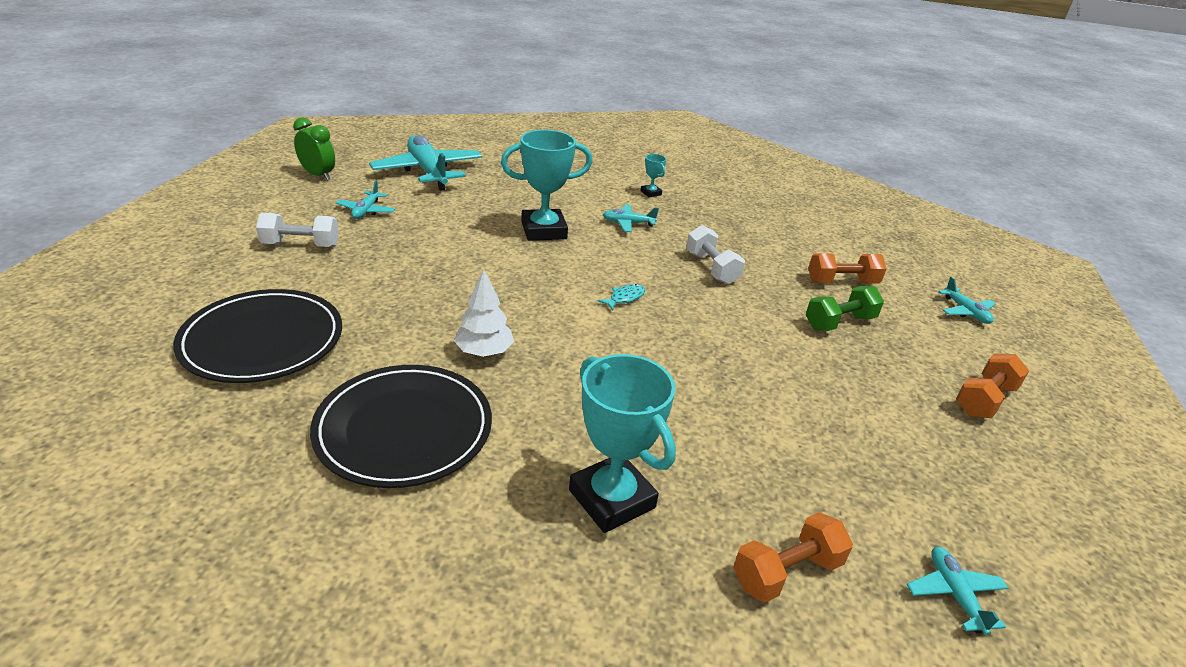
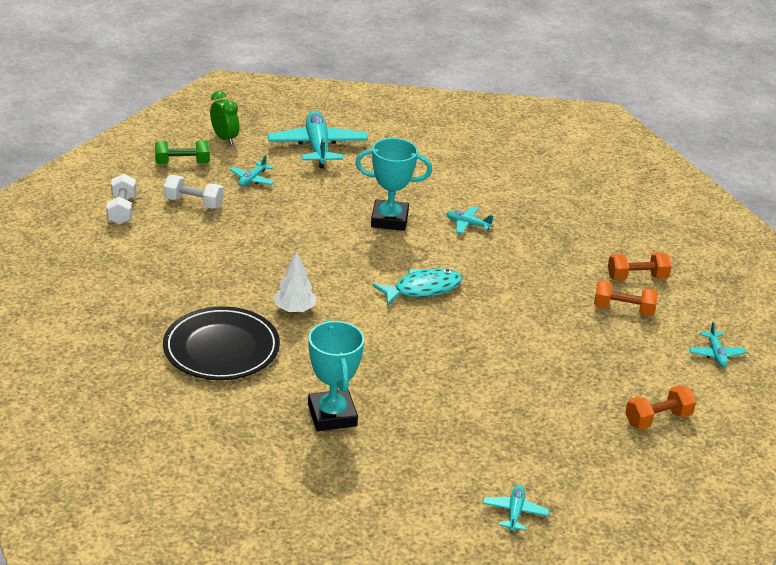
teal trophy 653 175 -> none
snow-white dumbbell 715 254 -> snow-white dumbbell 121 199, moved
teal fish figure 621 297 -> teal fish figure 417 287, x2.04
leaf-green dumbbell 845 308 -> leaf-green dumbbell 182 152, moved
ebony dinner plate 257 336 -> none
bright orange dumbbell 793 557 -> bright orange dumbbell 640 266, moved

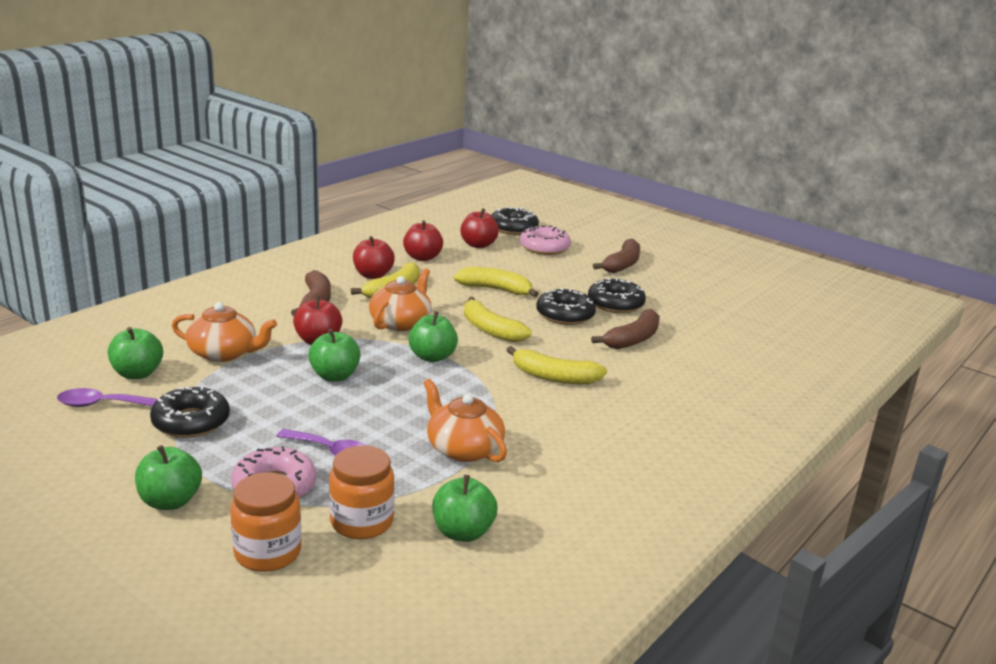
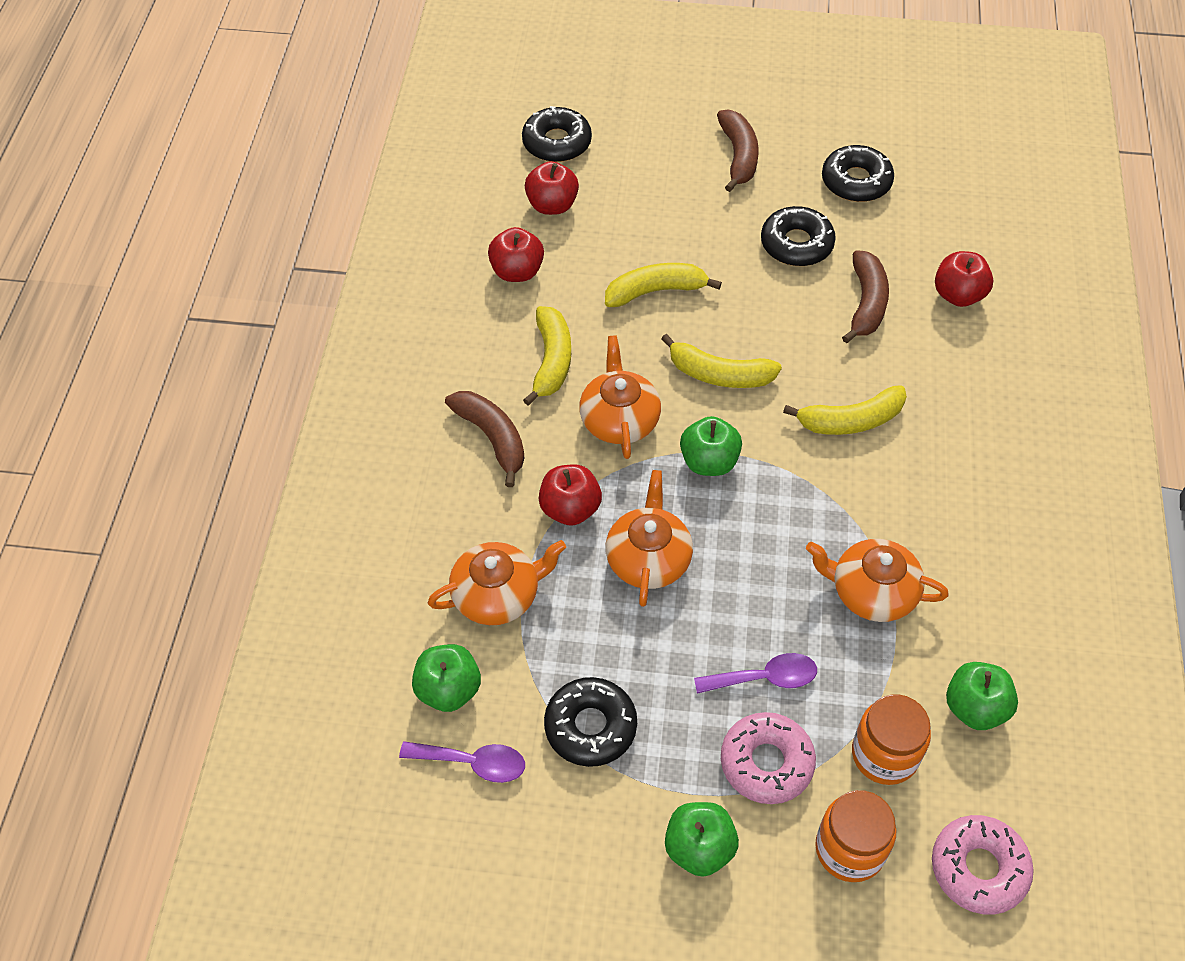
rose-pink glazed donut 545 240 -> rose-pink glazed donut 983 865, moved
red apple fruit 374 257 -> red apple fruit 964 279, moved
ebony glazed donut 566 306 -> ebony glazed donut 858 173, moved
leaf-green apple fruit 334 355 -> bright orange china teapot 649 538
purple tablespoon 107 397 -> purple tablespoon 462 762, 135 degrees counterclockwise

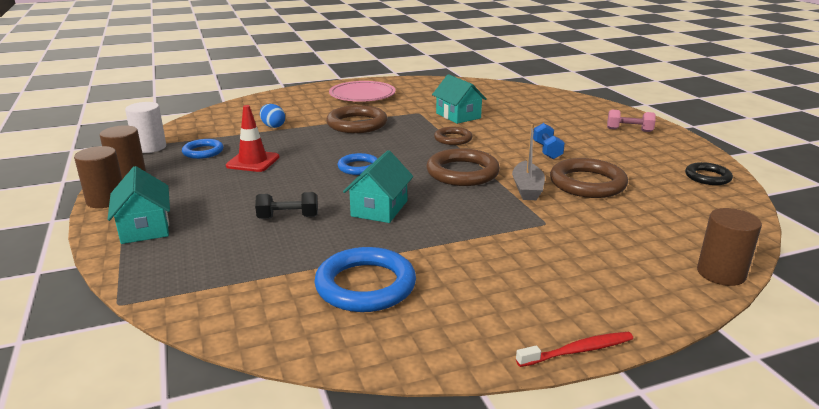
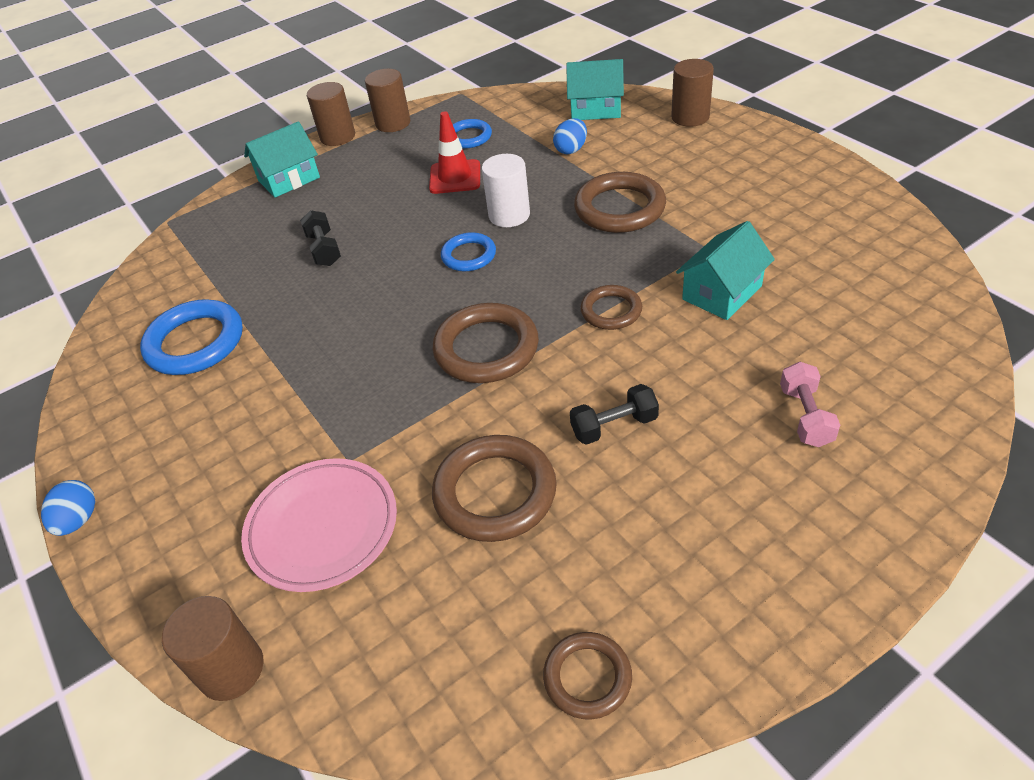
rose-pink dinner plate 362 91 -> rose-pink dinner plate 319 525, moved
snow-white solid cylinder 145 127 -> snow-white solid cylinder 506 190, moved
rose-pink dumbbell 631 121 -> rose-pink dumbbell 810 404, moved
blue dumbbell 549 141 -> ebony dumbbell 614 414
grey boat 528 162 -> none
teal toy house 378 186 -> teal toy house 595 89, moved
ebony torus 709 173 -> dark brown torus 587 675
red dental brush 574 349 -> blue egg 68 508
none -> dark brown solid cylinder 692 93

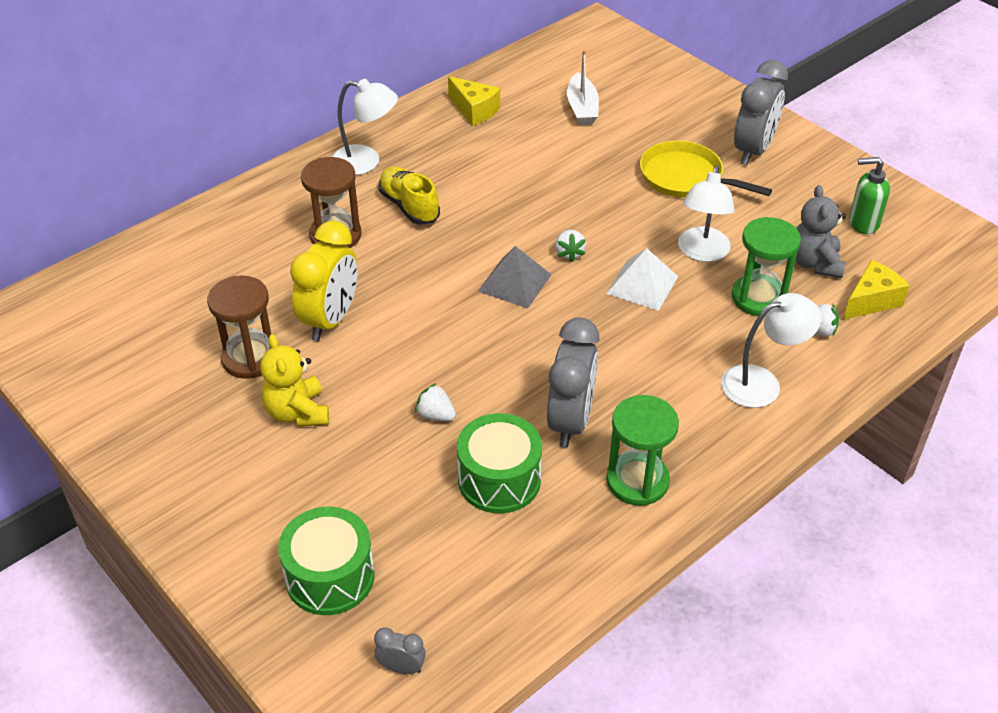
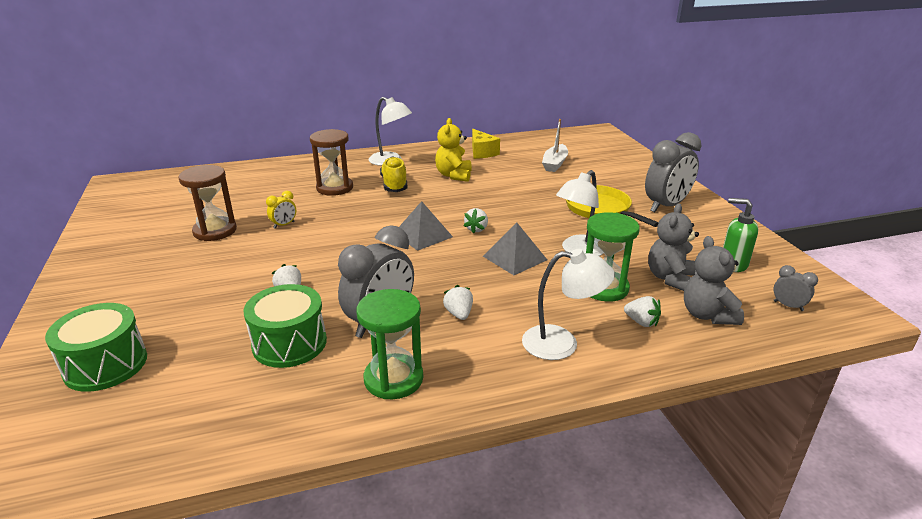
yellow clock 324 281 -> yellow clock 281 210, x0.45
snow-white pyramid shape 642 279 -> grey pyramid shape 515 249
yellow cheese 876 290 -> grey stuffed bear 714 280
yellow stuffed bear 294 380 -> yellow stuffed bear 453 150, moved
grey clock 400 650 -> grey clock 796 288, moved
none -> snow-white toy strawberry 458 302

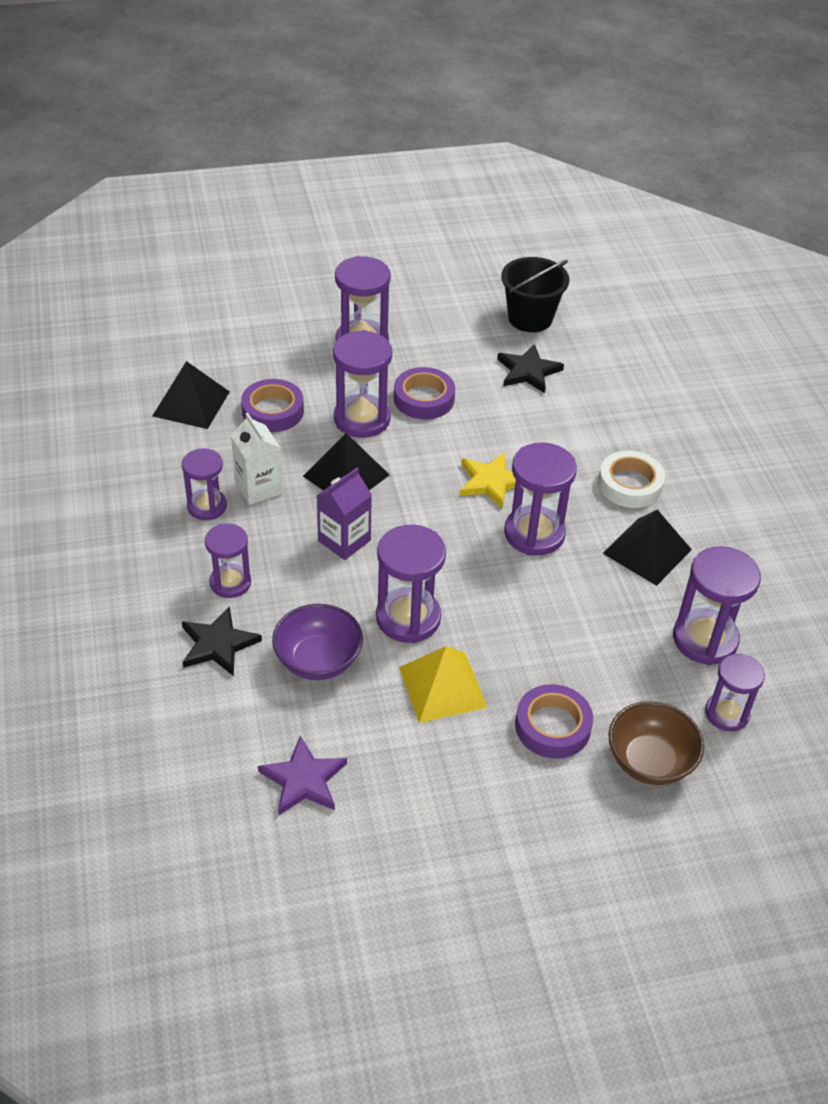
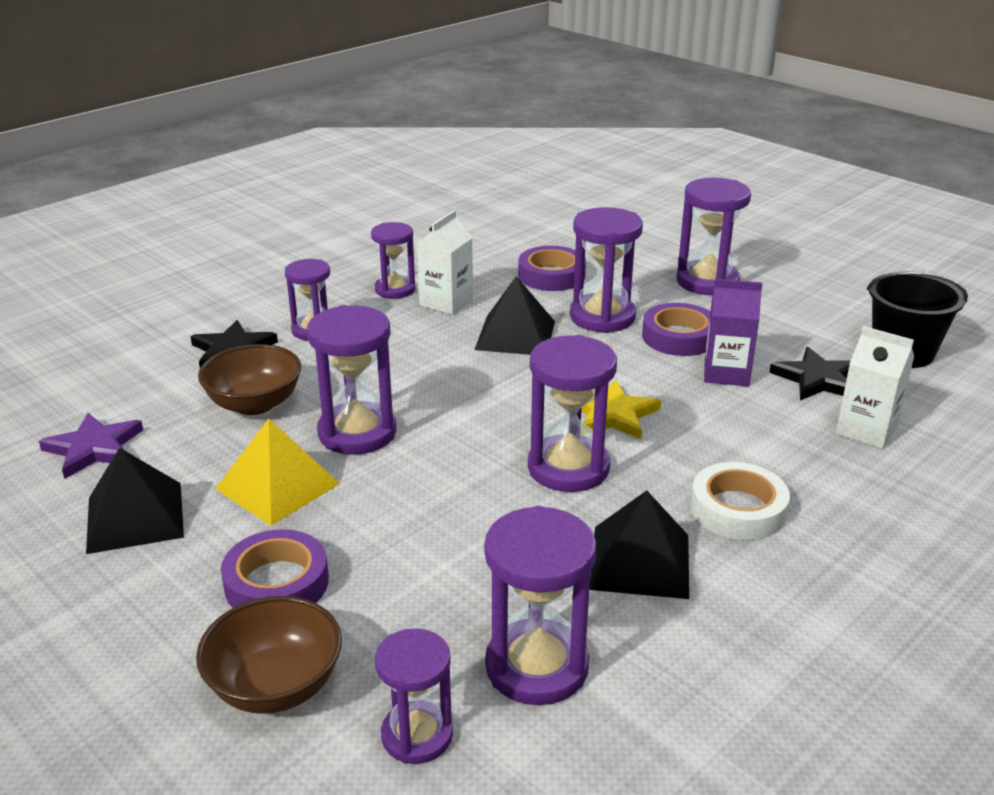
ebony pyramid shape 191 395 -> ebony pyramid shape 135 501, moved
purple juice carton 344 514 -> purple juice carton 733 332, moved
purple bowl 317 642 -> dark brown bowl 249 379
none -> snow-white juice carton 875 387

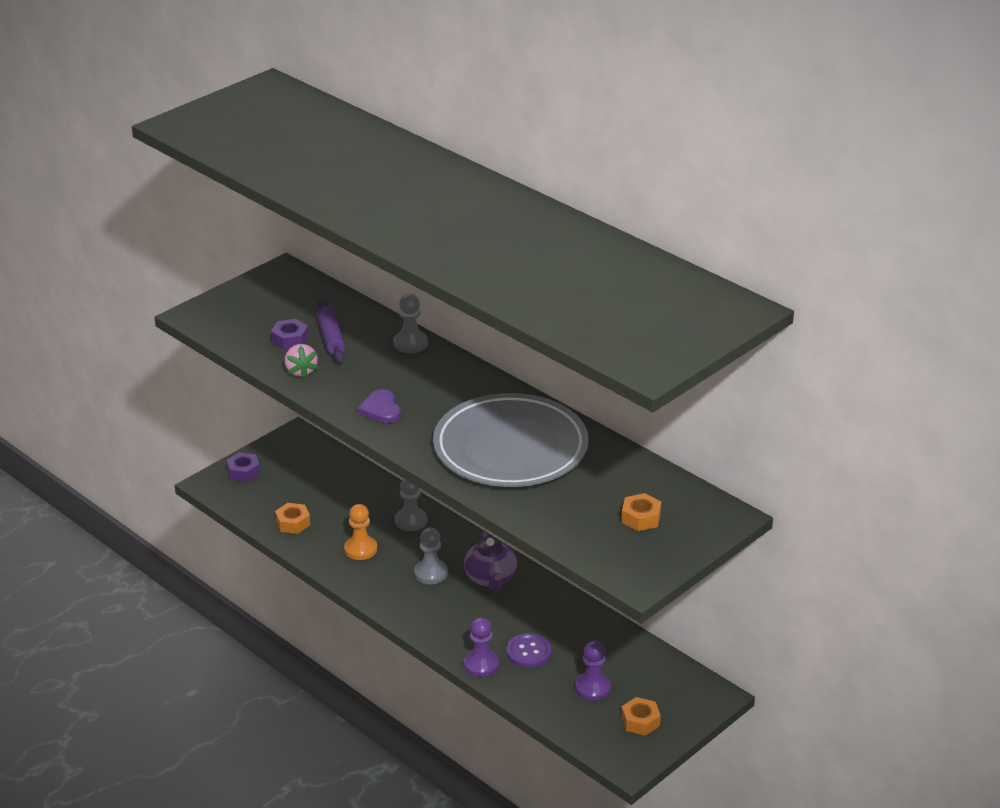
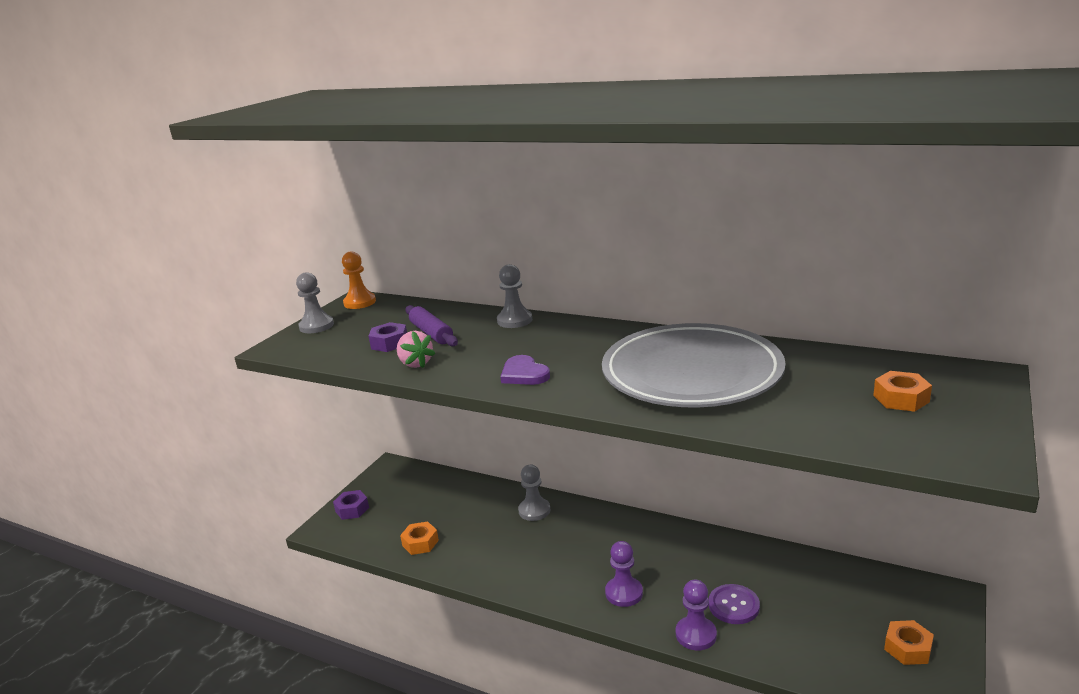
bright orange pawn 360 532 -> bright orange pawn 359 280, moved
grey pawn 431 556 -> grey pawn 315 302, moved
purple china teapot 490 561 -> none
purple pawn 593 670 -> purple pawn 624 574, moved

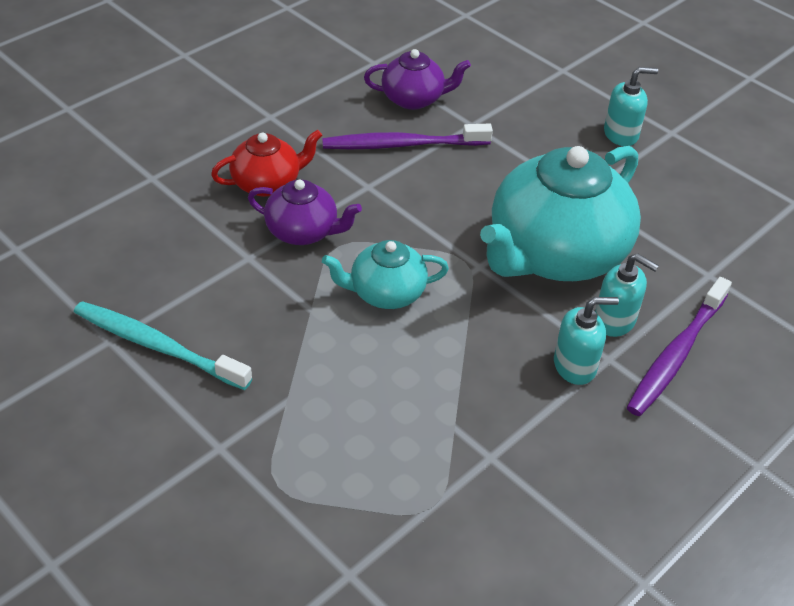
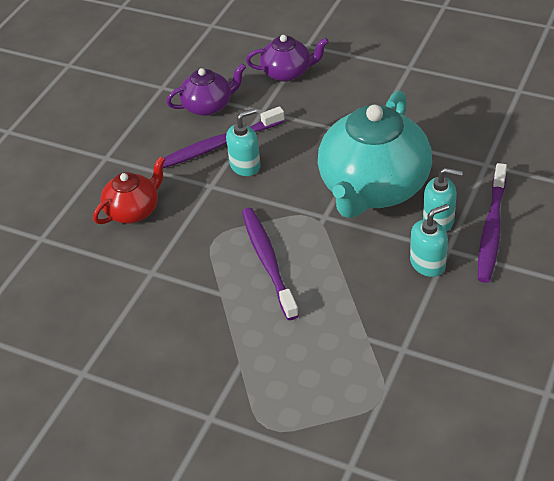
teal pump bottle 631 106 -> teal pump bottle 243 142, moved
purple china teapot 305 212 -> purple china teapot 287 58, moved
teal china teapot 385 274 -> purple dental brush 270 264
teal dental brush 163 345 -> none

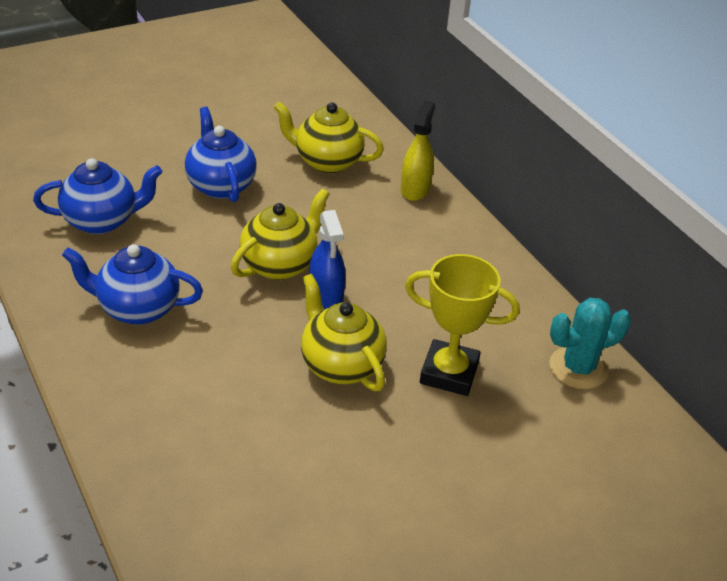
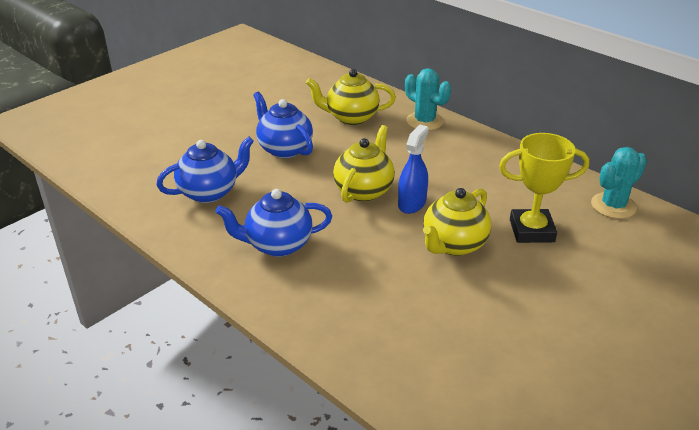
yellow sprayer 418 151 -> teal prickly plant 428 99
blue sprayer 327 260 -> blue sprayer 413 169, 120 degrees counterclockwise
yellow china teapot 344 332 -> yellow china teapot 457 222, 90 degrees counterclockwise

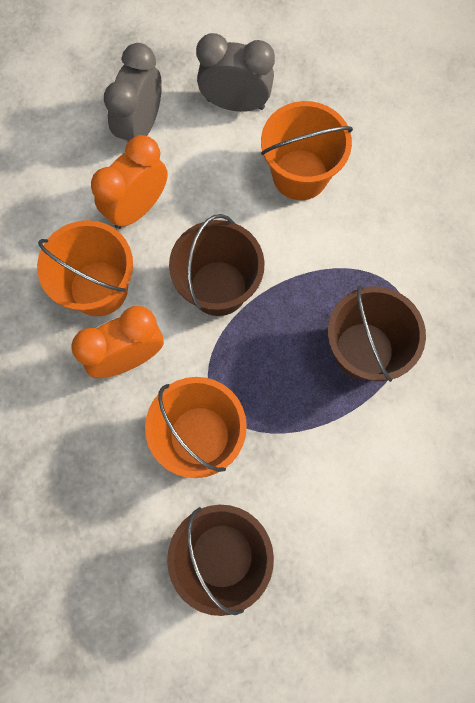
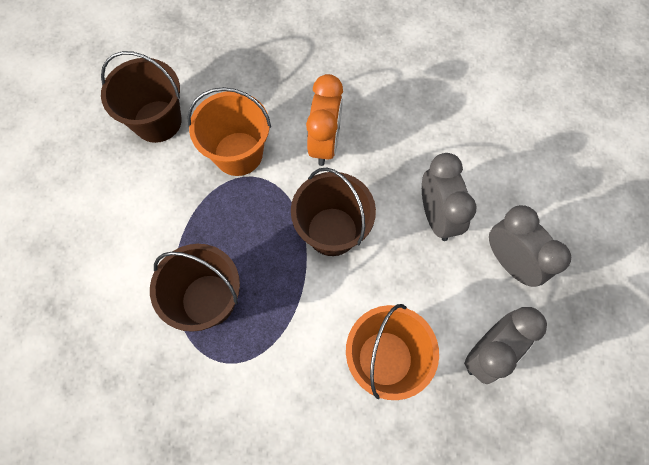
bright orange clock 129 182 -> grey clock 449 197
bright orange sand bucket 85 268 -> none

